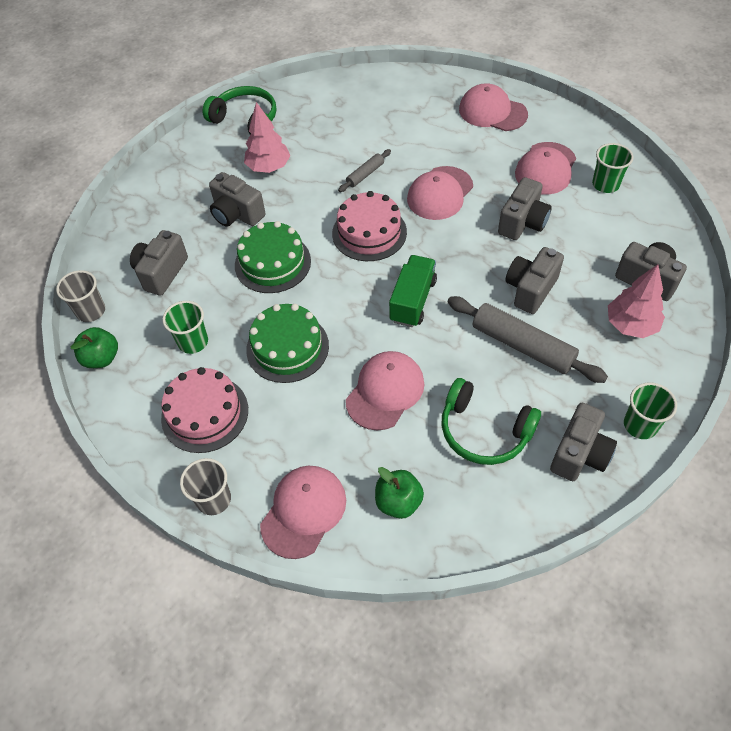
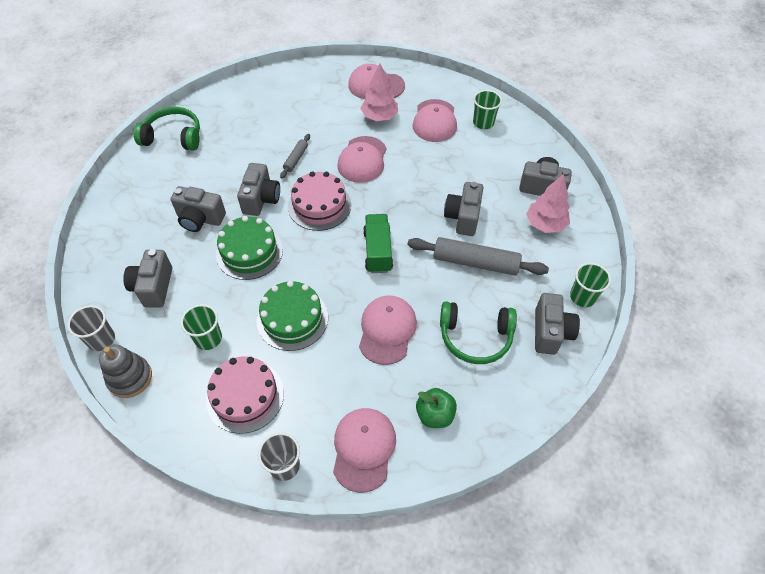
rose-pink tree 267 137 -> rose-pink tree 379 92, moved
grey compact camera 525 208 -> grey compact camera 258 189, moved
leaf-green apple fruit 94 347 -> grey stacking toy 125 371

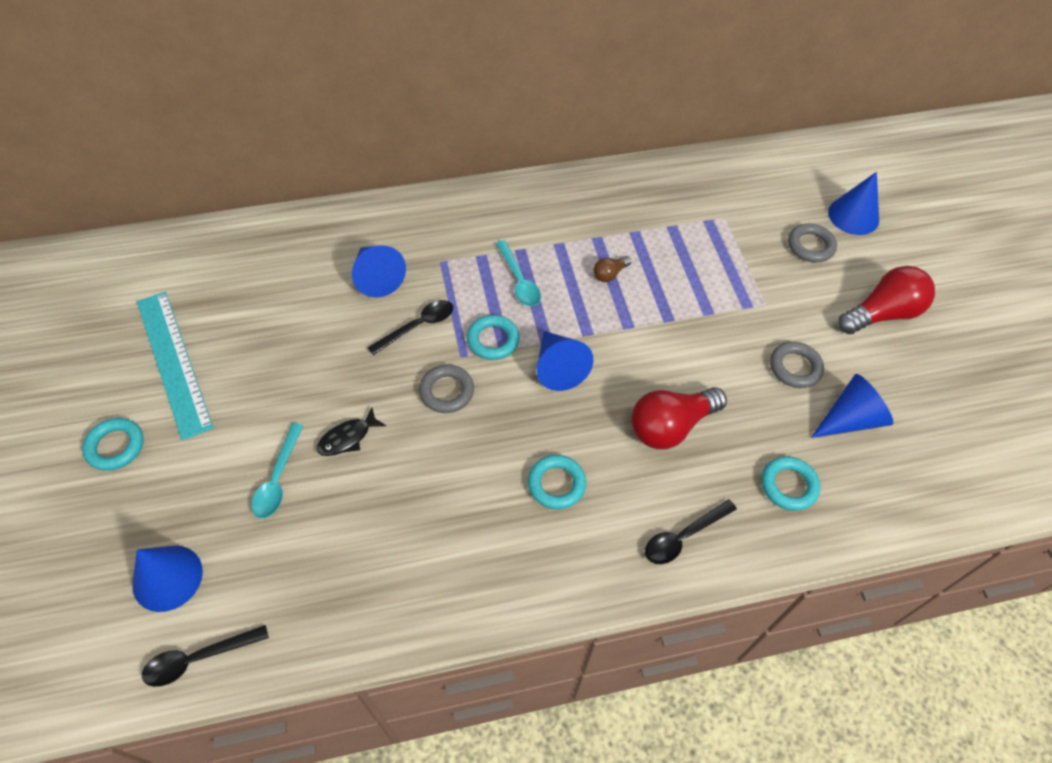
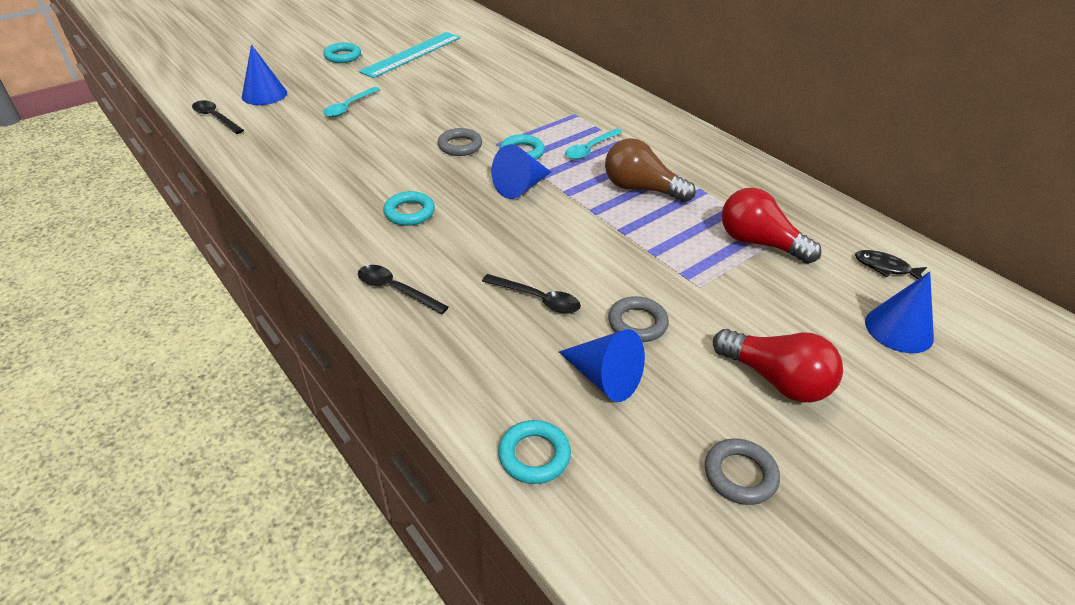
grey torus 812 243 -> grey torus 742 471, moved
blue cone shape 379 271 -> none
dark brown light bulb 612 269 -> dark brown light bulb 650 170, x2.13
ebony tablespoon 410 327 -> ebony tablespoon 531 294, moved
red light bulb 679 418 -> red light bulb 771 226, moved
ebony fish figure 351 432 -> ebony fish figure 891 264, moved
teal tablespoon 277 470 -> teal tablespoon 351 102, 45 degrees counterclockwise
teal torus 790 483 -> teal torus 534 452, moved

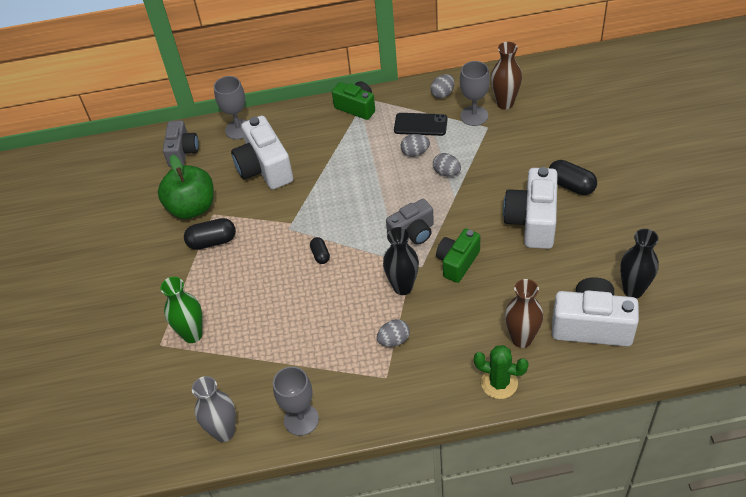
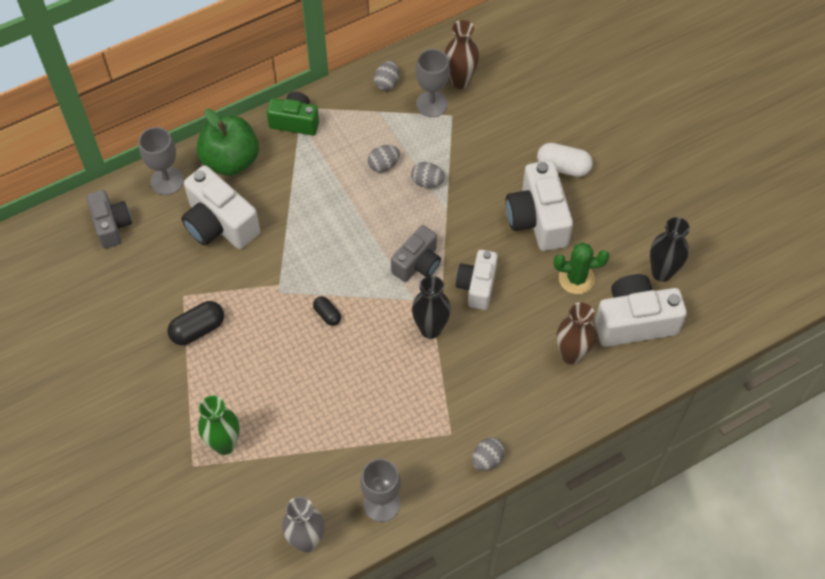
ebony mobile phone 421 124 -> none
leaf-green apple fruit 186 187 -> leaf-green apple fruit 227 142, moved
ebony pill shape 573 177 -> snow-white pill shape 565 160
leaf-green compact camera 458 256 -> snow-white compact camera 477 280
grey egg 393 333 -> grey egg 488 454, moved
leaf-green prickly plant 501 372 -> leaf-green prickly plant 581 268, moved

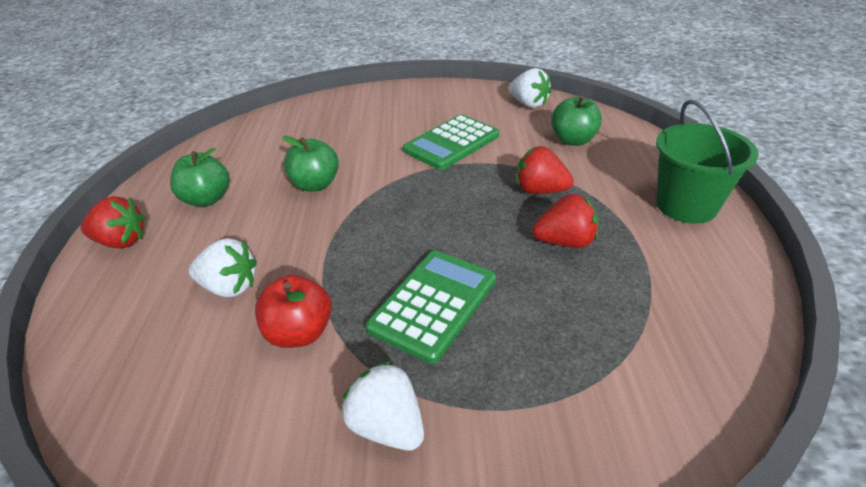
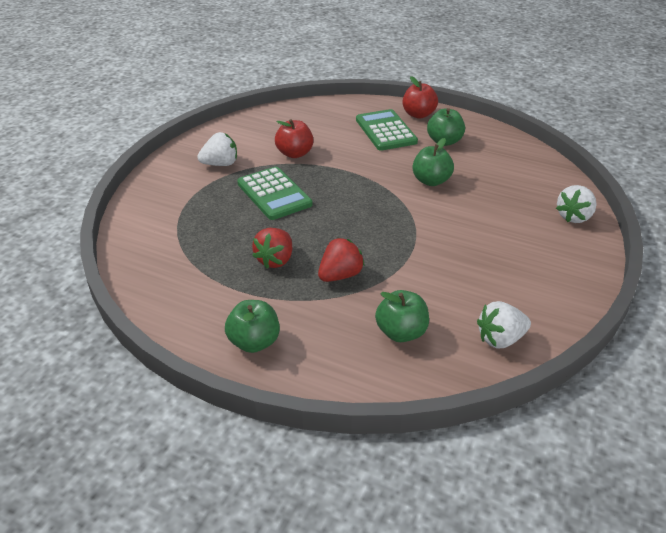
leaf-green sand bucket 707 161 -> leaf-green apple fruit 252 326
leaf-green pocket calculator 451 142 -> leaf-green pocket calculator 387 130, moved
red toy strawberry 113 222 -> red apple fruit 420 97
snow-white toy strawberry 223 267 -> snow-white toy strawberry 576 204, moved

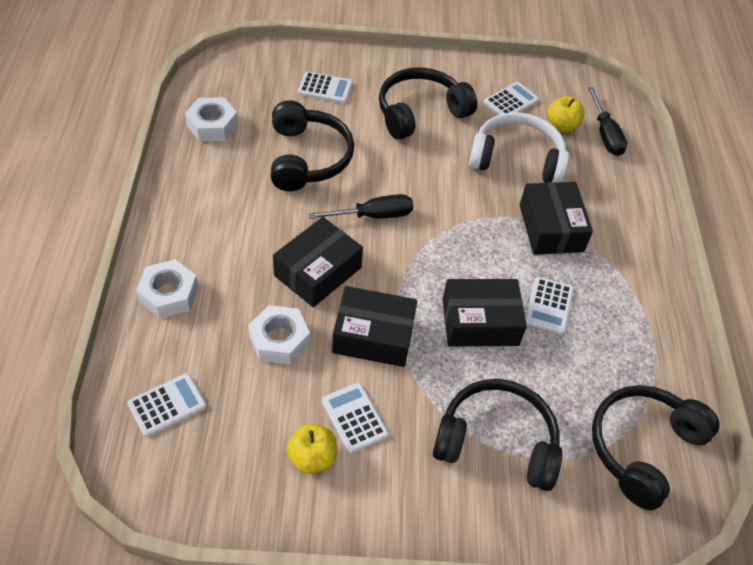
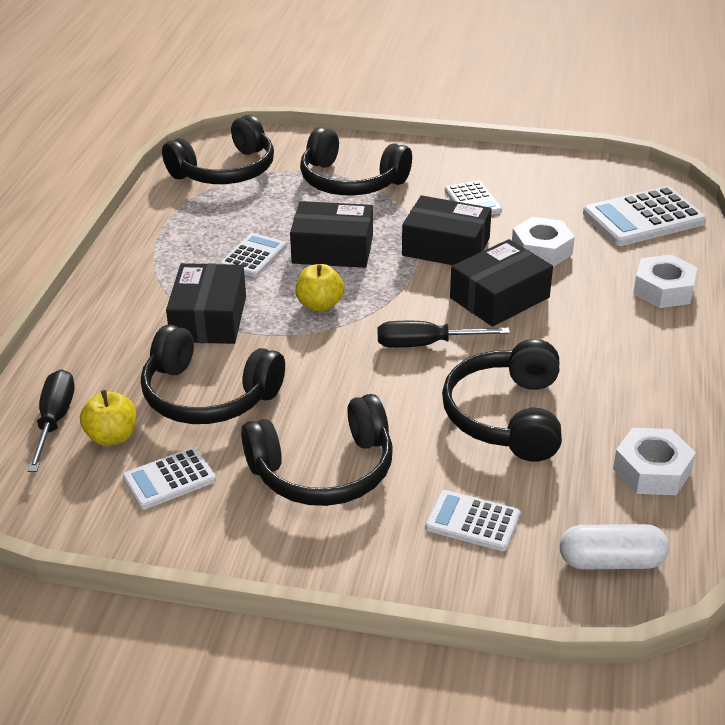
snow-white headphones 519 147 -> ebony headphones 213 374
snow-white pocket calculator 166 405 -> snow-white pocket calculator 645 216, x1.70
yellow apple fruit 312 449 -> yellow apple fruit 320 288, moved
none -> snow-white pill shape 614 546

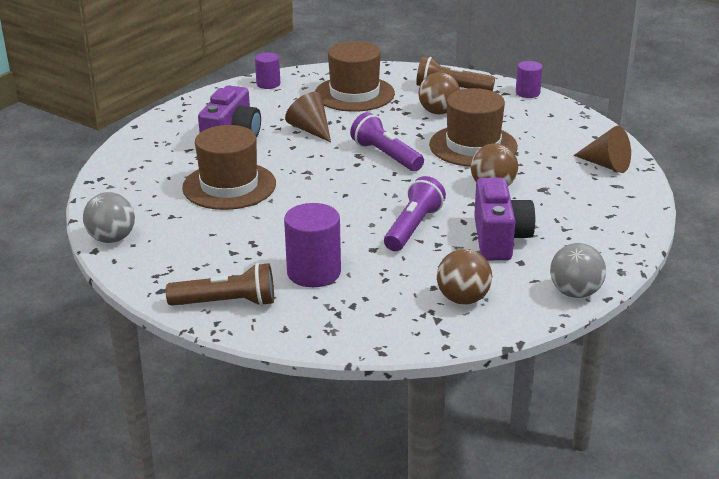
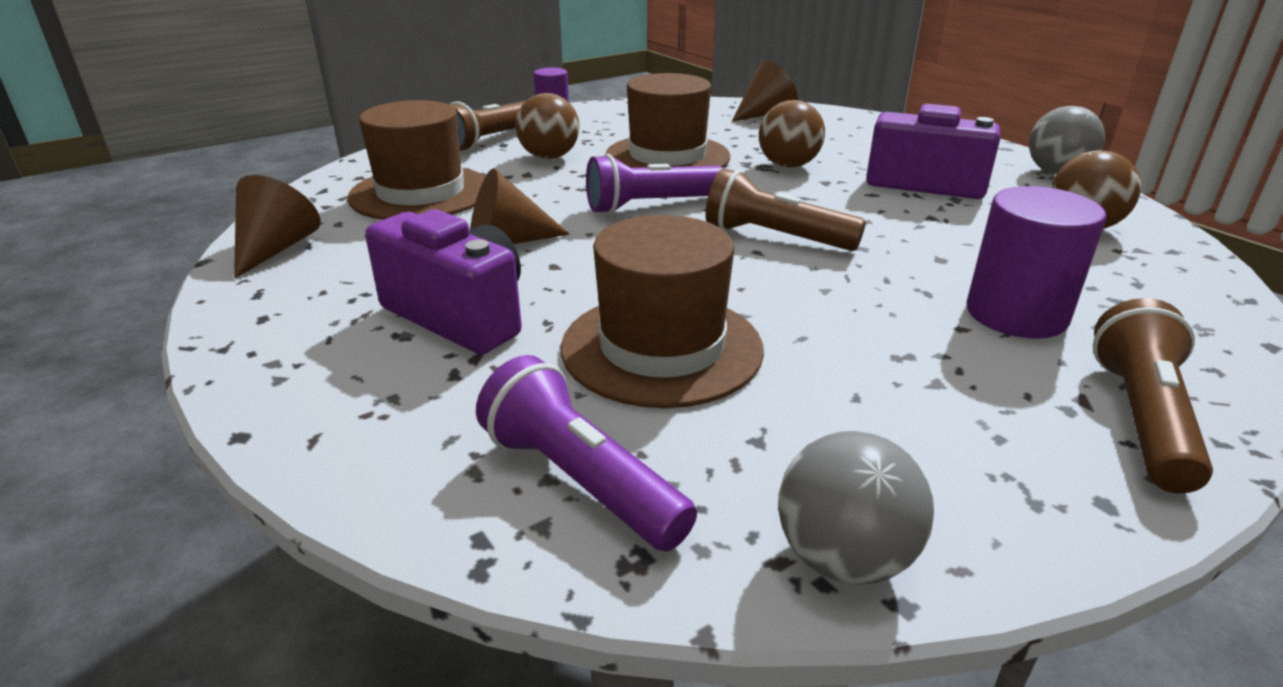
purple solid cylinder 267 71 -> dark brown cone shape 277 226
purple pocket torch 415 213 -> purple pocket torch 586 453, moved
none -> dark brown pocket torch 785 209

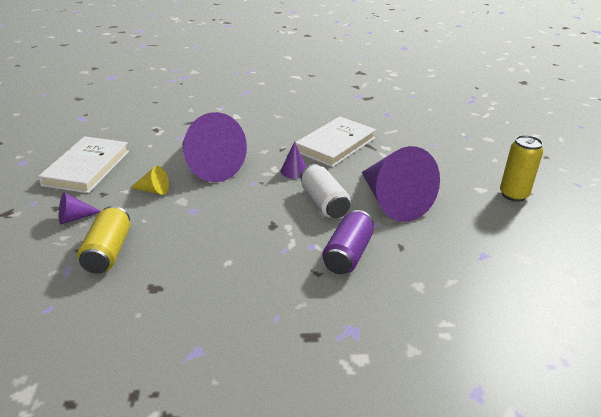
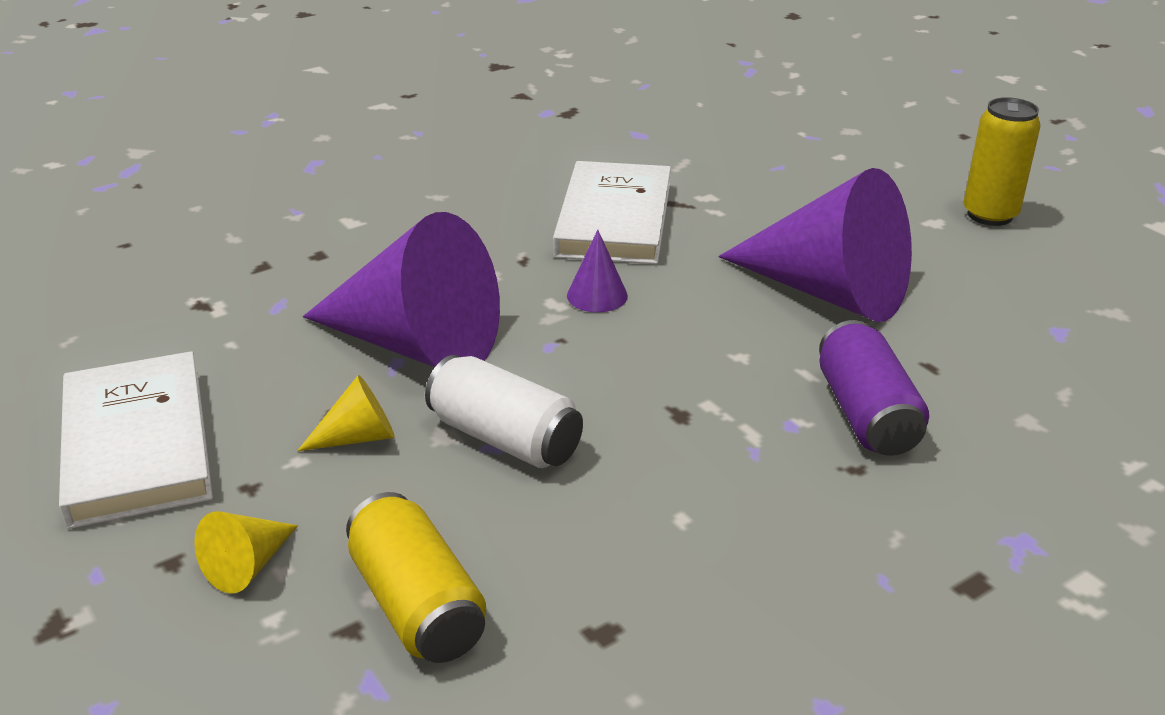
snow-white tin 325 191 -> snow-white tin 504 411, moved
purple cone shape 80 208 -> yellow cone shape 246 552

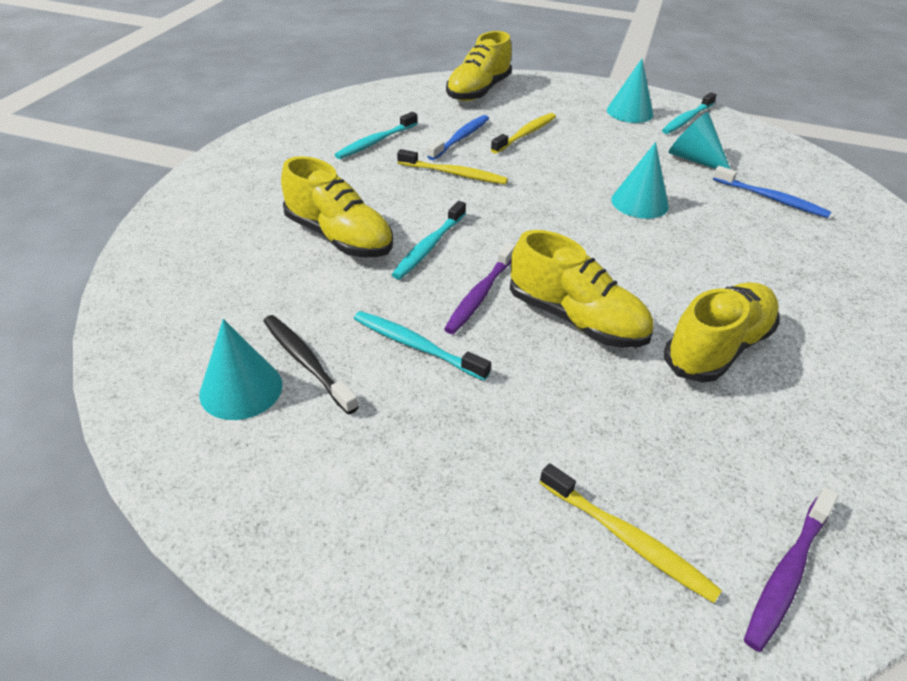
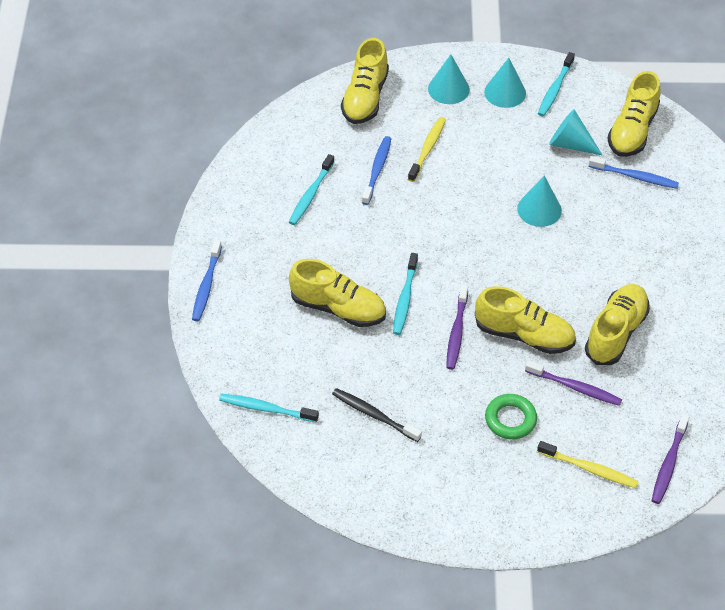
yellow dental brush 452 166 -> none
teal dental brush 422 346 -> teal dental brush 269 408, moved
teal cone shape 240 369 -> teal cone shape 449 79, moved
none -> yellow lace-up shoe 634 114
none -> blue dental brush 207 280
none -> purple dental brush 573 383
none -> leaf-green torus 511 416

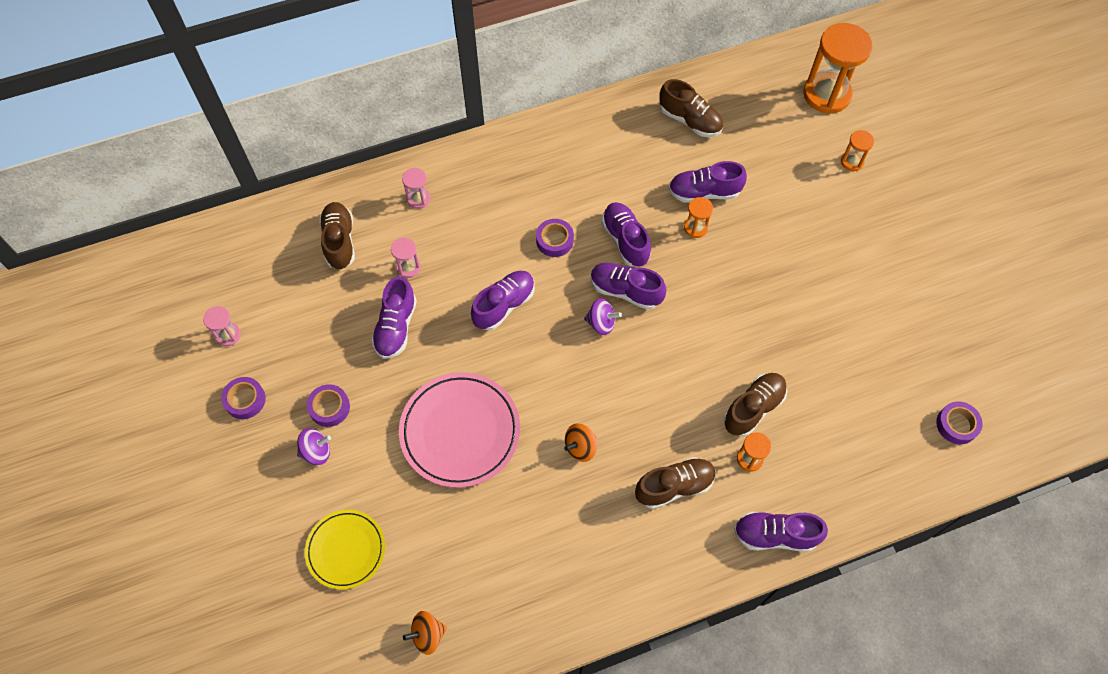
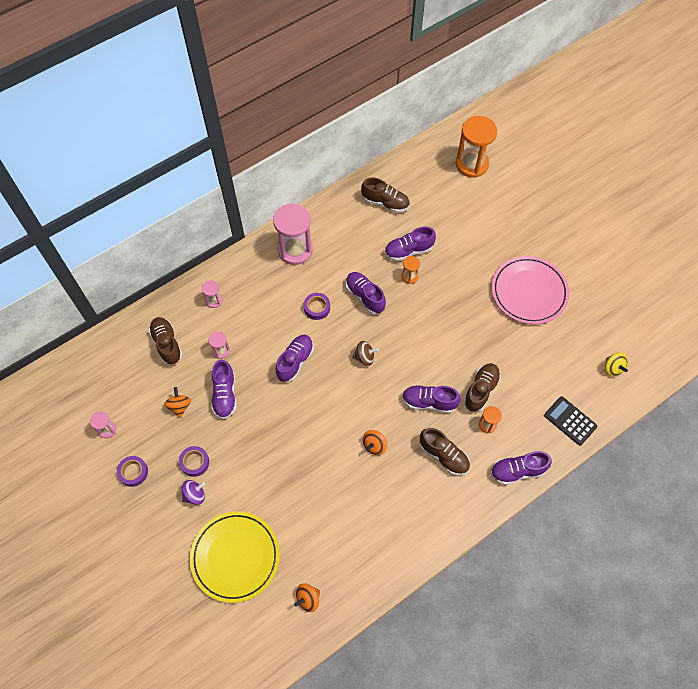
bright orange sand timer 857 150 -> none
purple lace-up shoe 629 286 -> purple lace-up shoe 431 399, moved
purple toy top 603 316 -> dark brown toy top 365 353
rose-pink dinner plate 459 430 -> rose-pink dinner plate 531 290, moved
purple roll of tape 959 423 -> yellow toy top 616 365
dark brown lace-up shoe 675 483 -> dark brown lace-up shoe 445 452, 75 degrees clockwise
yellow dinner plate 345 550 -> yellow dinner plate 235 557, x1.59
none -> rose-pink sand timer 293 234
none -> bright orange toy top 177 402
none -> ebony pocket calculator 570 421

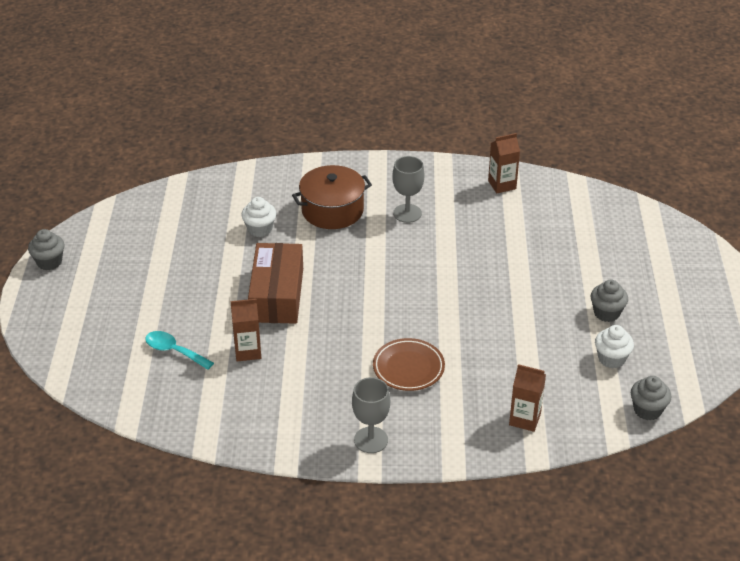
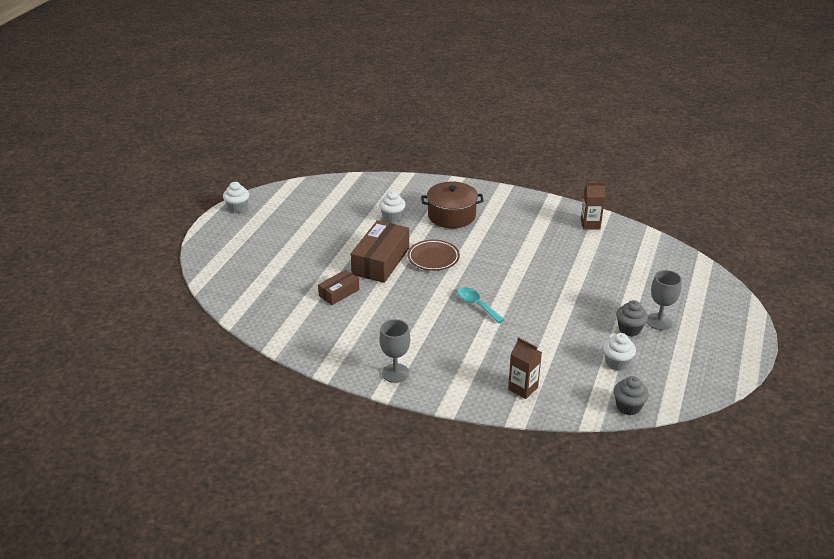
grey goblet 408 189 -> grey goblet 664 300, moved
grey fairy cake 46 249 -> snow-white fairy cake 236 197
dark brown juice carton 246 330 -> dark brown parcel 338 287
teal tablespoon 179 350 -> teal tablespoon 481 305, moved
dark brown dinner plate 409 364 -> dark brown dinner plate 433 255, moved

